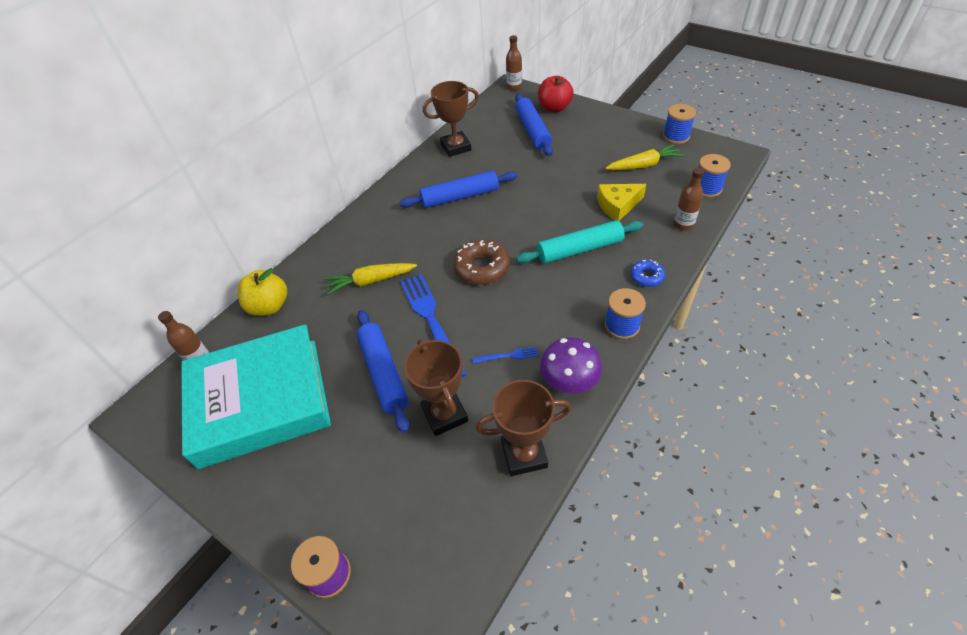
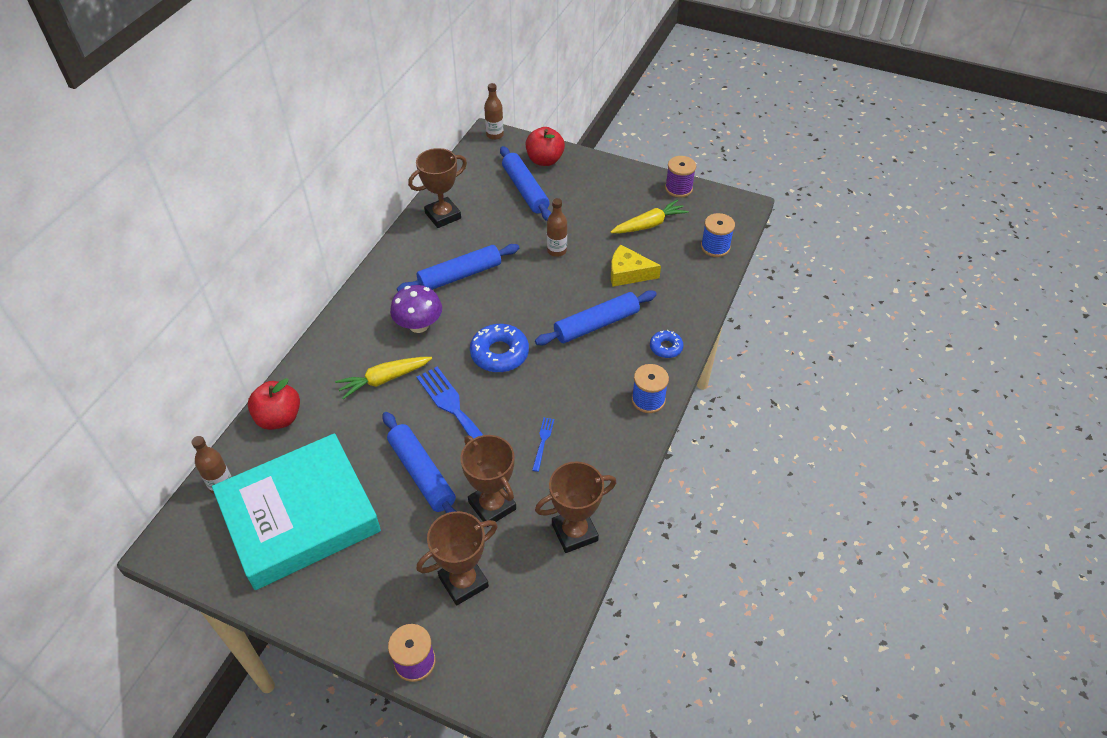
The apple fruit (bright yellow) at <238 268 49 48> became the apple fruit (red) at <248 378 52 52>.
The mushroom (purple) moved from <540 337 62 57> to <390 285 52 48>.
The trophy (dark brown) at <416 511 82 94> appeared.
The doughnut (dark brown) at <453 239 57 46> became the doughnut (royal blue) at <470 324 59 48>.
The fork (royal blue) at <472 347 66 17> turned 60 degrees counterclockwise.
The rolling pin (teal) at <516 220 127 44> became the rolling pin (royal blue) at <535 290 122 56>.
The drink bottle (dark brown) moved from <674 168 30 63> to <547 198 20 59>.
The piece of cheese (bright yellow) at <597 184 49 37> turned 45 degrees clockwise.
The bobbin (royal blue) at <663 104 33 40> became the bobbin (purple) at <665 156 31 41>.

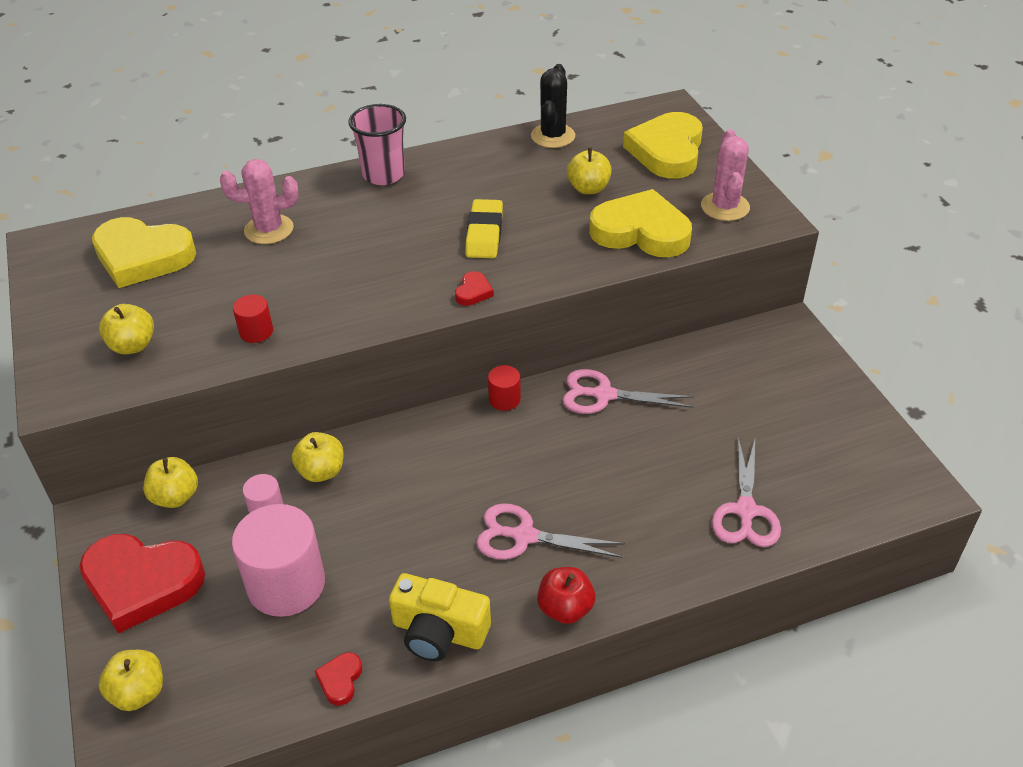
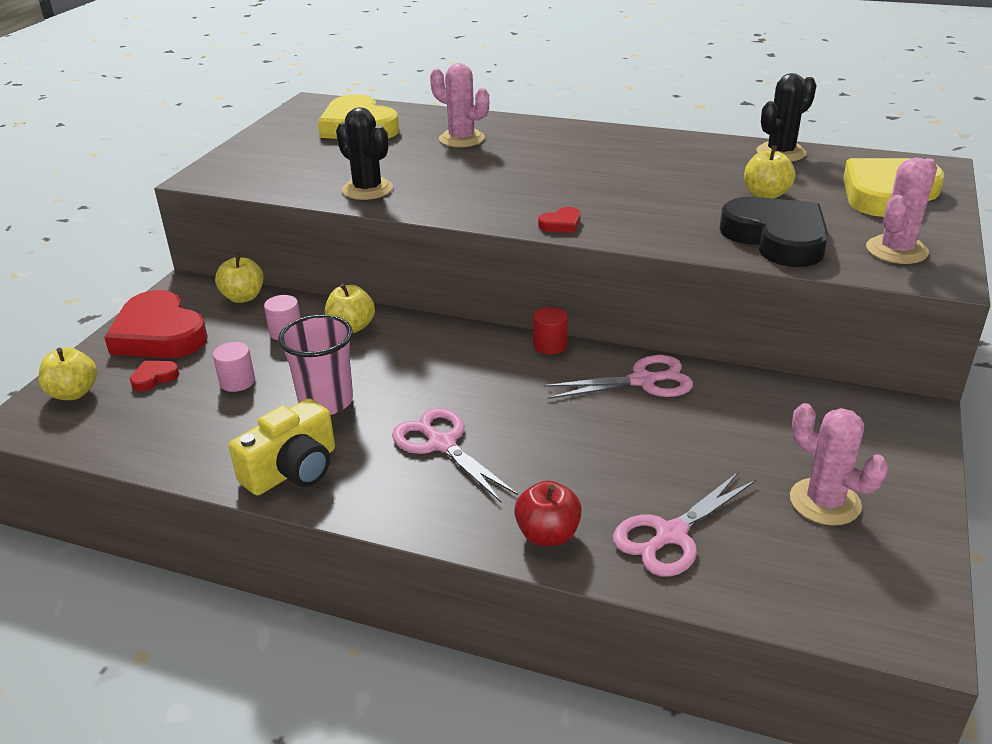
The heart shape (red) moved from <315 652 47 54> to <130 361 49 30>.
The cylinder (pink) at <232 504 93 113> changed to 0.47 times the size.
The photo camera (bright yellow) at <389 573 102 88> turned 105 degrees counterclockwise.
The cup (pink) moved from <348 104 58 81> to <278 315 75 100>.
The cylinder (red) at <233 295 40 48> was replaced by the saguaro cactus (jet-black) at <336 107 57 93>.
The apple fruit (red) moved from <537 567 58 57> to <514 480 68 66>.
The scissors (pink) at <563 369 131 45> turned 120 degrees clockwise.
The heart shape (bright yellow) at <589 189 103 68> became the heart shape (jet-black) at <720 197 108 70>.
The saguaro cactus (pink) at <790 403 98 123> appeared.
The apple fruit (bright yellow) at <99 304 55 50> disappeared.
The eraser (bright yellow) at <465 199 38 59> disappeared.

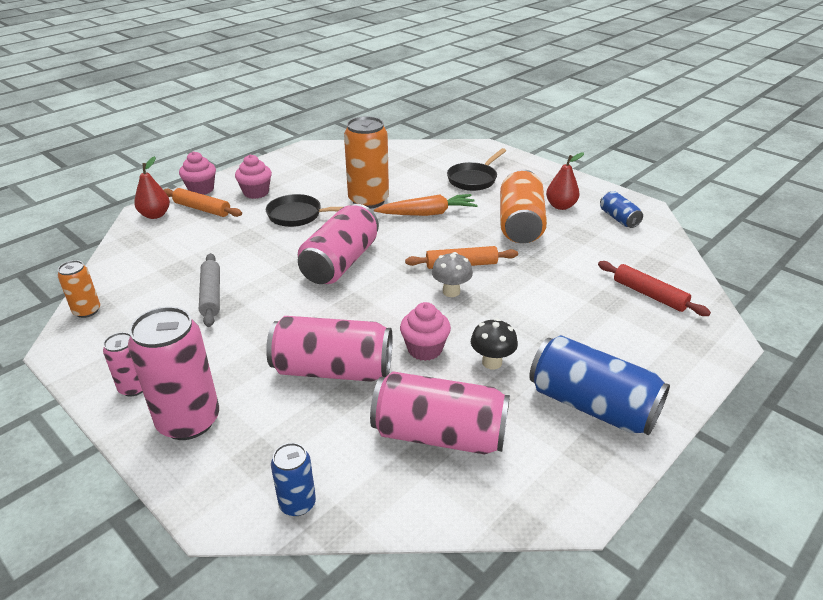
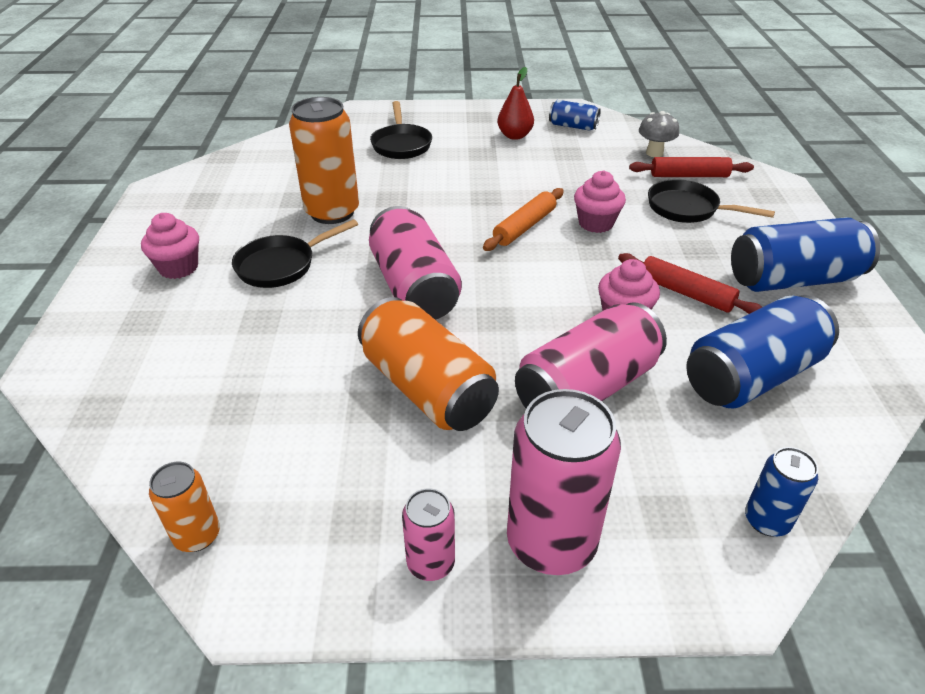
The tin (bright orange) moved from <500 169 47 74> to <358 297 141 134>.
The cupcake (pink) moved from <179 151 37 44> to <574 171 52 62>.
The mushroom (jet-black) at <471 318 47 51> was replaced by the rolling pin (red) at <618 253 144 61>.
The mushroom (gray) moved from <432 252 41 45> to <639 111 40 46>.
The frying pan (jet-black) at <648 179 127 44> appeared.
The tin (pink) at <370 372 140 83> became the tin (royal blue) at <686 295 153 114>.
The pear fruit (red) at <134 156 36 63> disappeared.
The rolling pin (bright orange) at <164 188 78 29> disappeared.
The rolling pin (gray) at <199 253 21 74> disappeared.
The root vegetable (bright orange) at <374 194 104 22> disappeared.

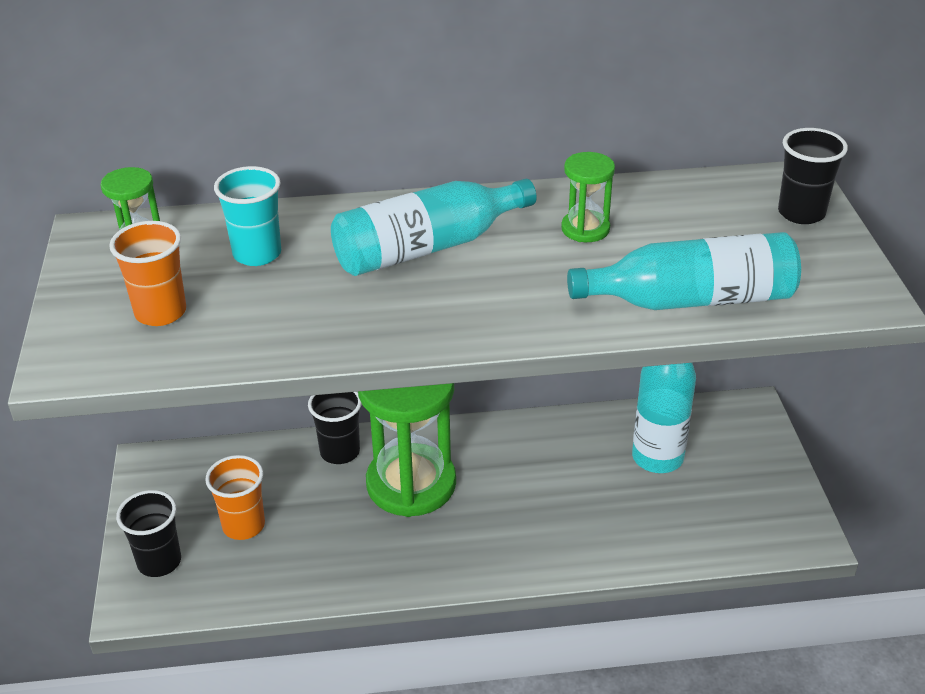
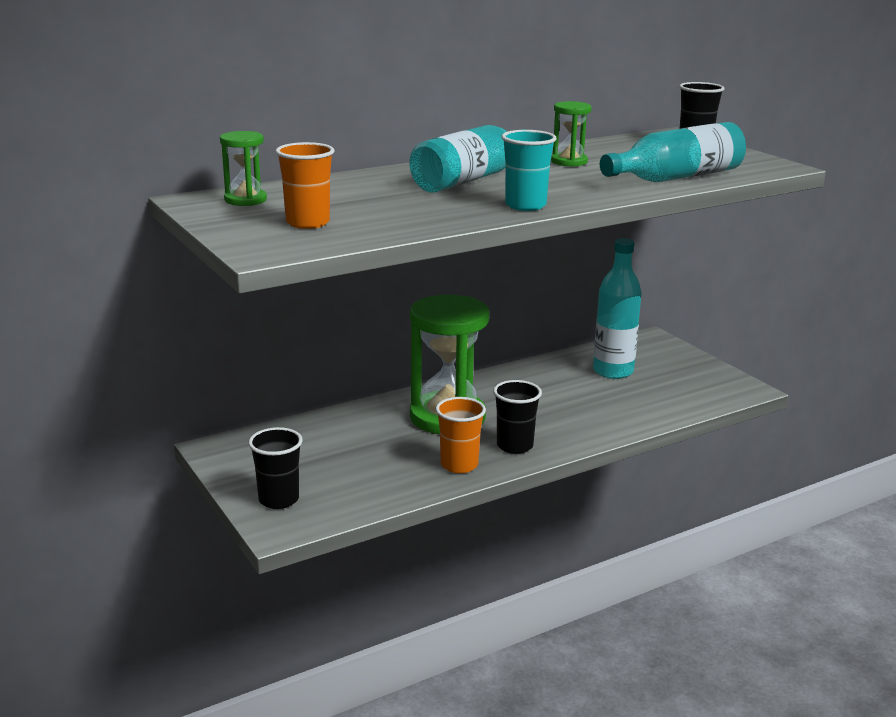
The cup (bright orange) moved from <205 455 60 85> to <436 397 50 76>.
The cup (jet-black) moved from <308 392 54 72> to <493 380 49 74>.
The cup (teal) moved from <214 166 67 100> to <502 130 54 81>.

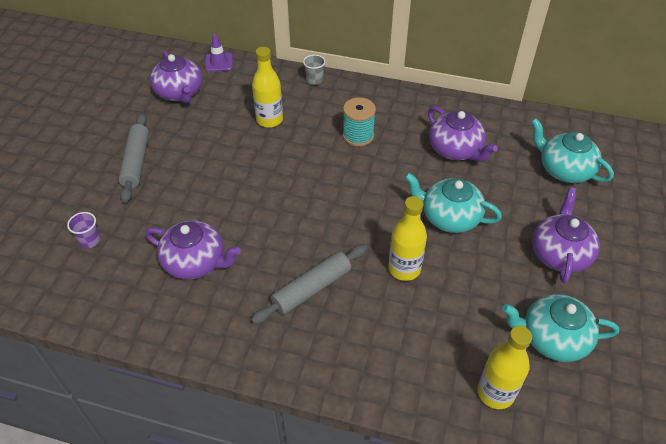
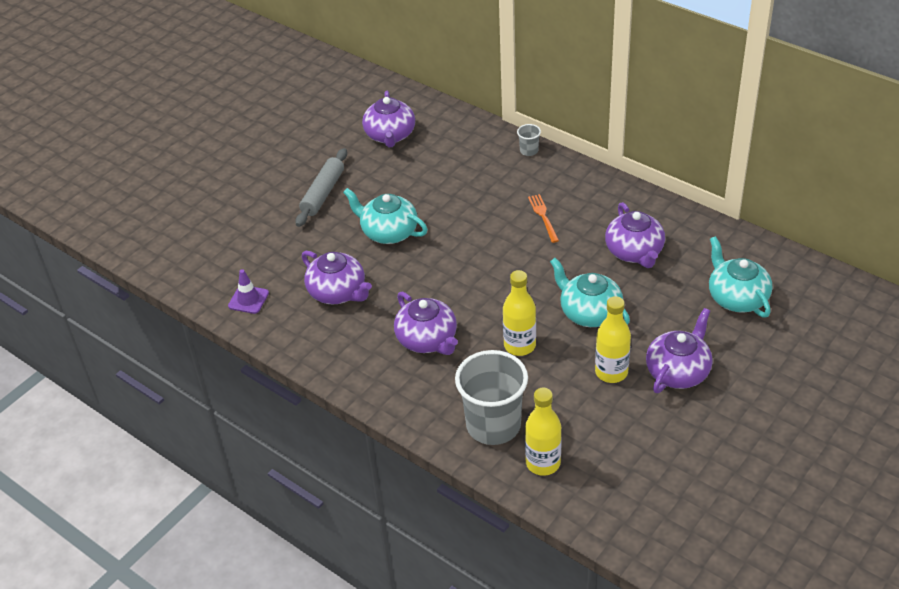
The safety cone (purple) moved from <205 34 28 38> to <228 269 41 45>.
The china teapot (teal) moved from <502 294 117 68> to <343 188 85 56>.
The rolling pin (gray) at <251 244 117 80> was replaced by the china teapot (purple) at <394 292 64 63>.
The cup (gray) at <455 350 73 95> appeared.
The bobbin (teal) at <343 97 33 50> was replaced by the fork (bright orange) at <528 194 31 49>.
The drink bottle (bright yellow) moved from <252 47 31 81> to <595 296 36 87>.
The cup (purple) at <67 212 33 36> disappeared.

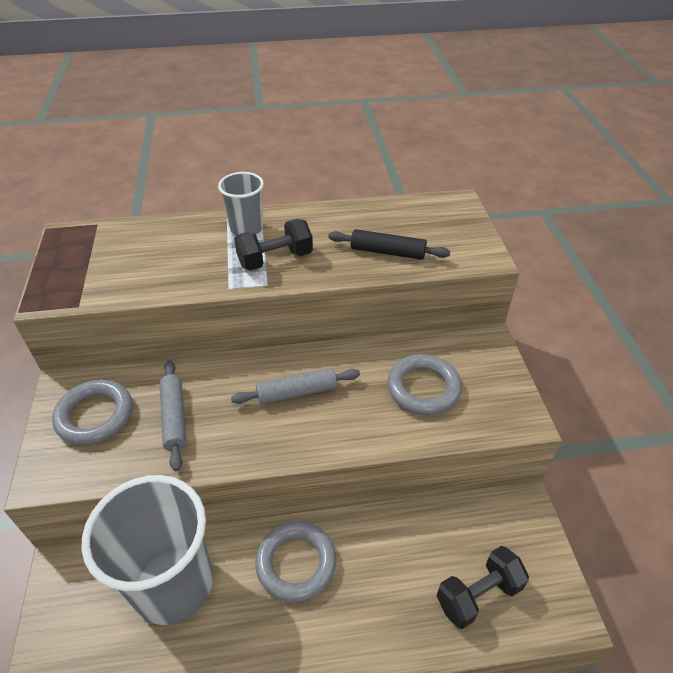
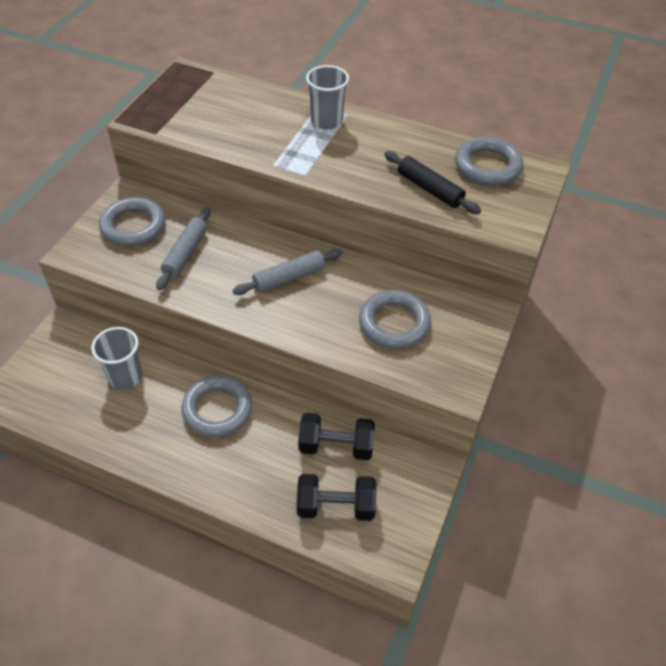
The cup (gray) at <81 475 132 150> changed to 0.51 times the size.
The rolling pin (gray) at <231 368 129 36> turned 45 degrees counterclockwise.
The hand weight (jet-black) moved from <234 219 79 52> to <298 413 77 47>.
The hoop (gray) at <455 137 68 49> appeared.

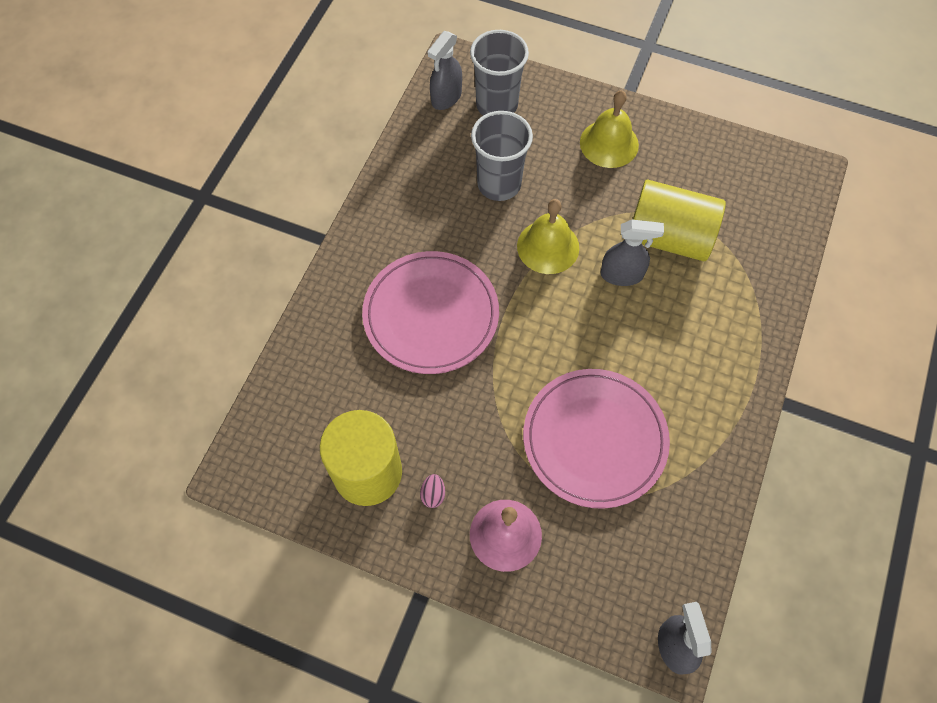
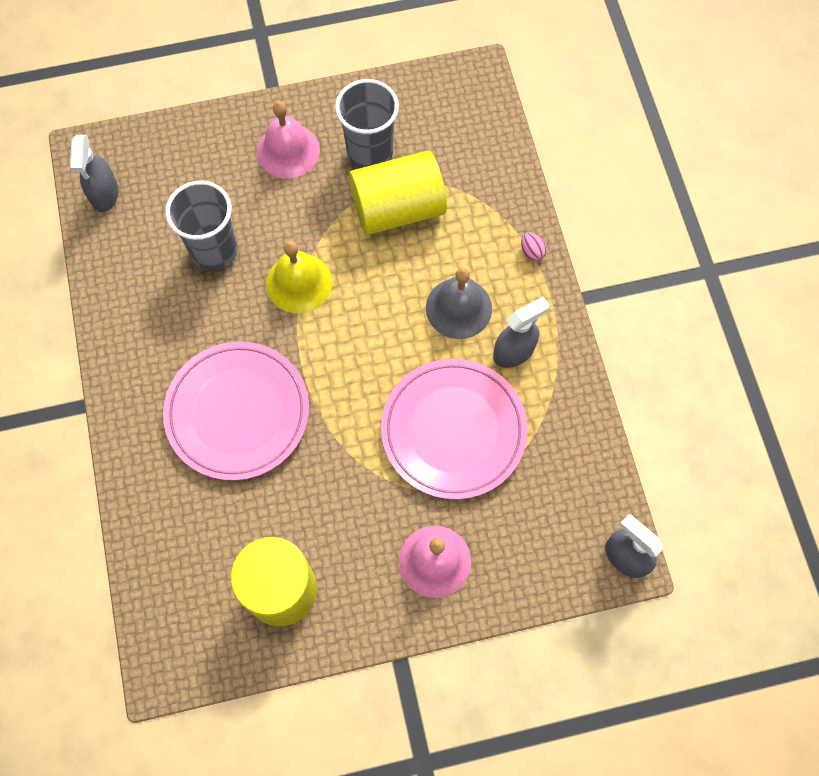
The school bell (bright yellow) at <580 90 59 78> became the school bell (pink) at <257 101 63 78>.
The cup (gray) moved from <470 30 59 85> to <335 79 64 90>.
The school bell (gray) at <426 267 66 72> appeared.
The spray bottle (gray) moved from <600 220 64 66> to <493 297 56 71>.
The toy egg (pink) moved from <420 474 25 34> to <521 232 26 29>.

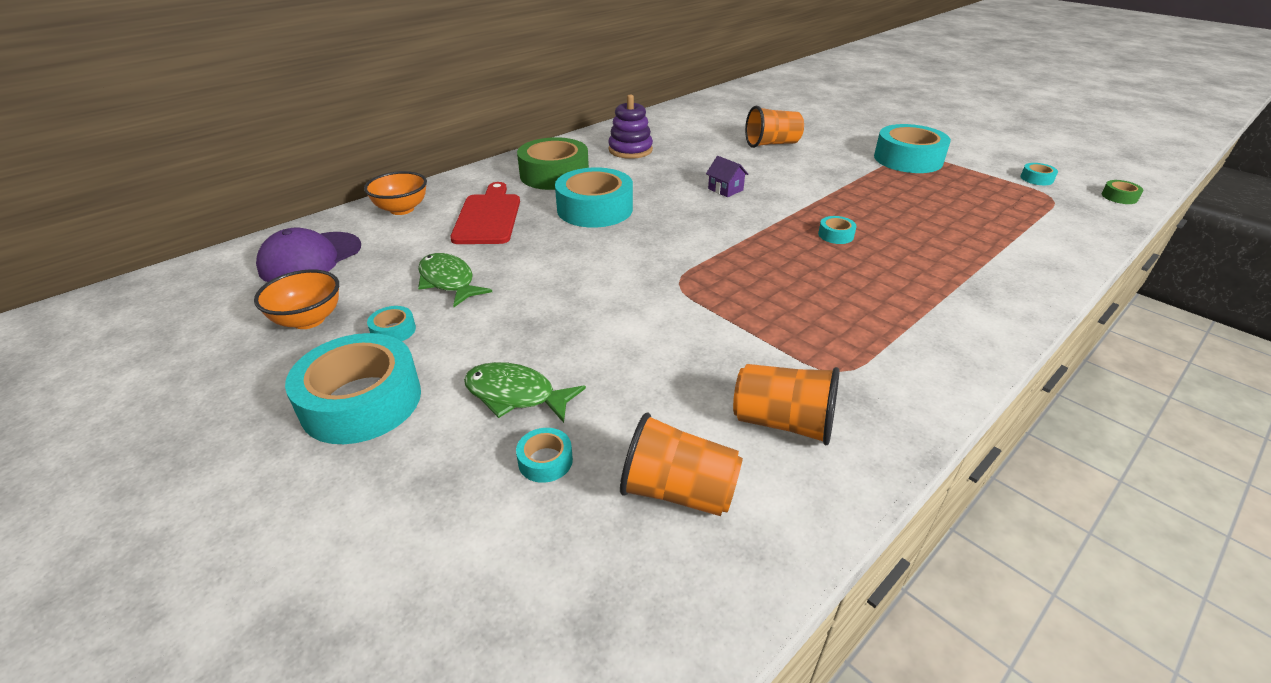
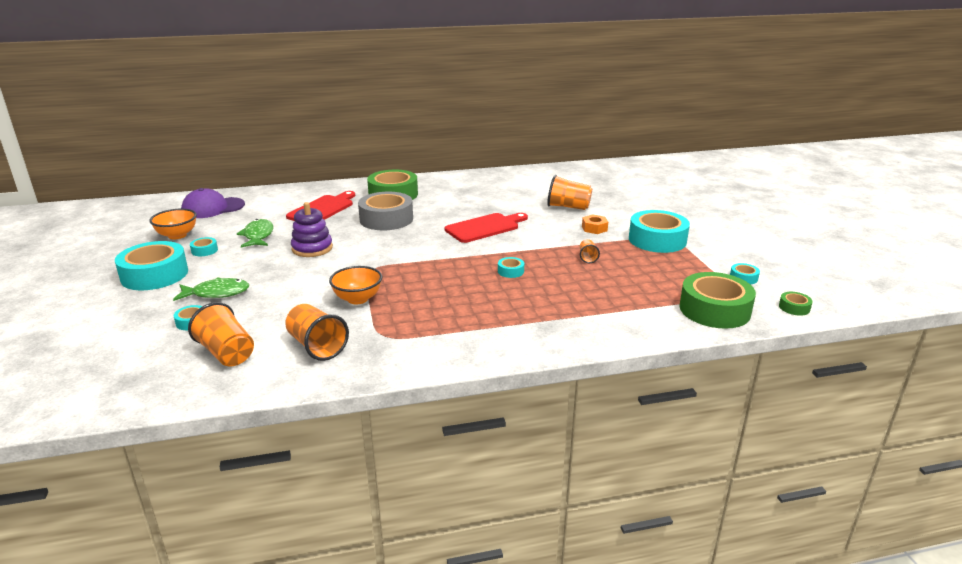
The fish (emerald) at <464 362 122 61> turned 120 degrees clockwise.
The stacking toy (purple) moved from <608 94 45 65> to <291 202 42 55>.
The serving bowl (bright orange) moved from <364 171 63 44> to <329 266 53 39>.
The tape (teal) at <555 167 78 61> became the tape (gray) at <358 192 55 38>.
The cottage (purple) at <706 156 43 41> was replaced by the bread board (red) at <445 213 83 30>.
The cup (bright orange) at <580 239 20 24> appeared.
The hex nut (bright orange) at <582 214 26 20> appeared.
The tape (emerald) at <679 272 77 57> appeared.

